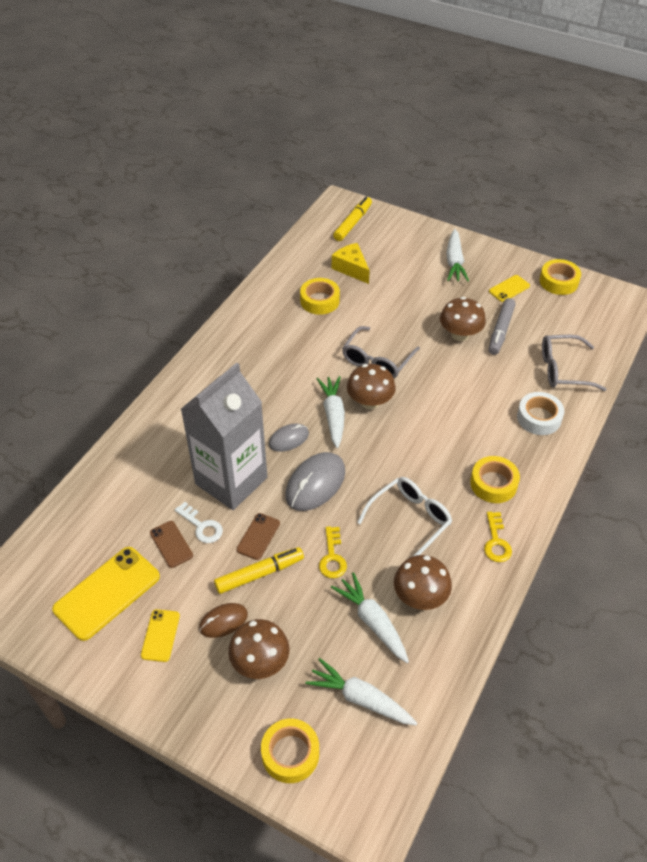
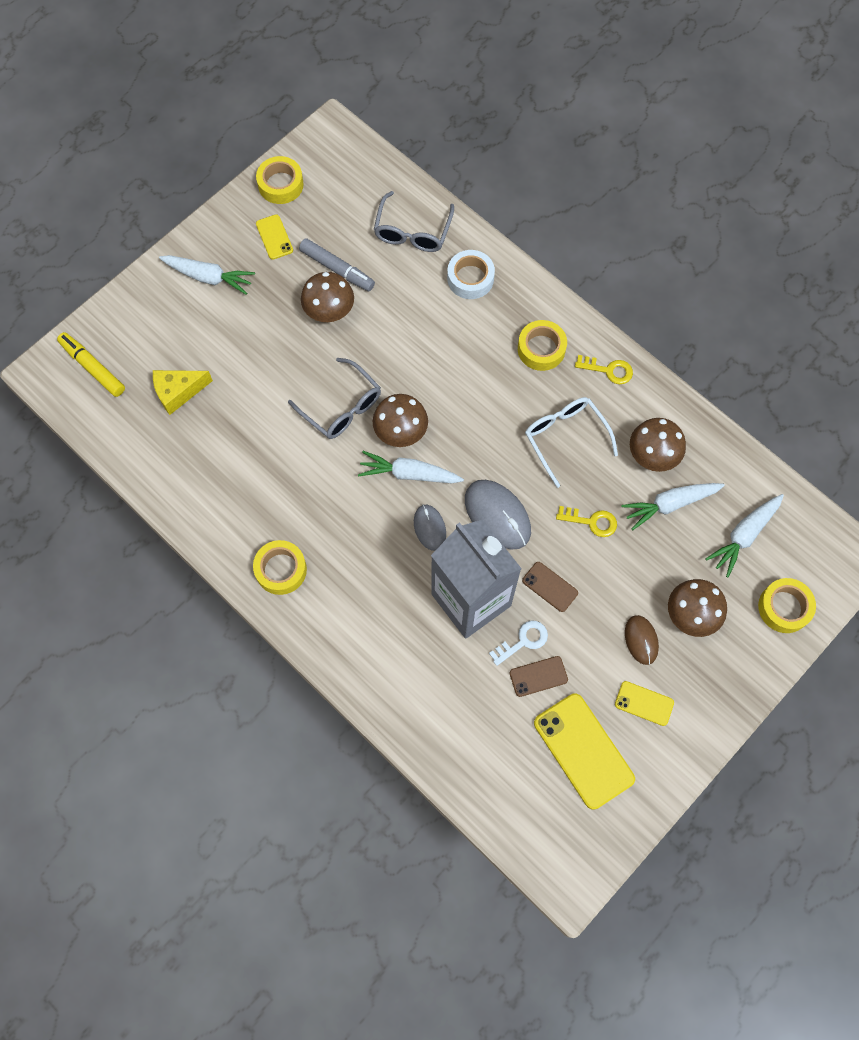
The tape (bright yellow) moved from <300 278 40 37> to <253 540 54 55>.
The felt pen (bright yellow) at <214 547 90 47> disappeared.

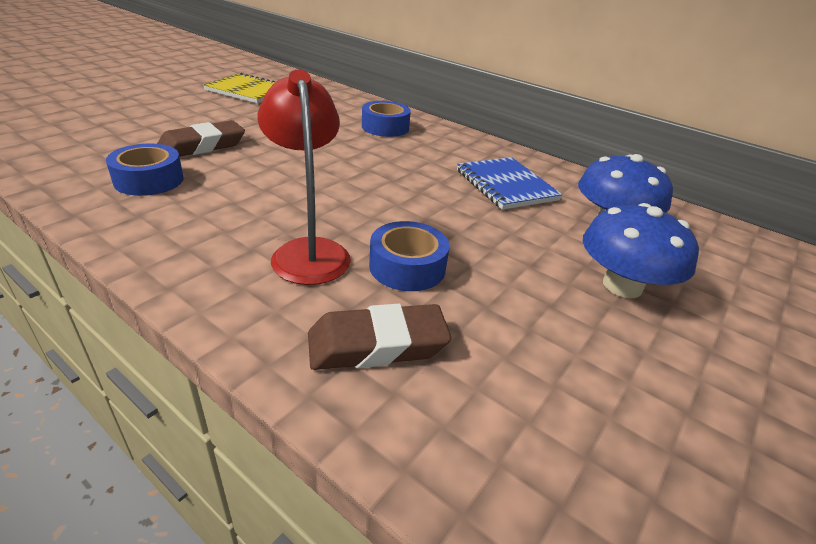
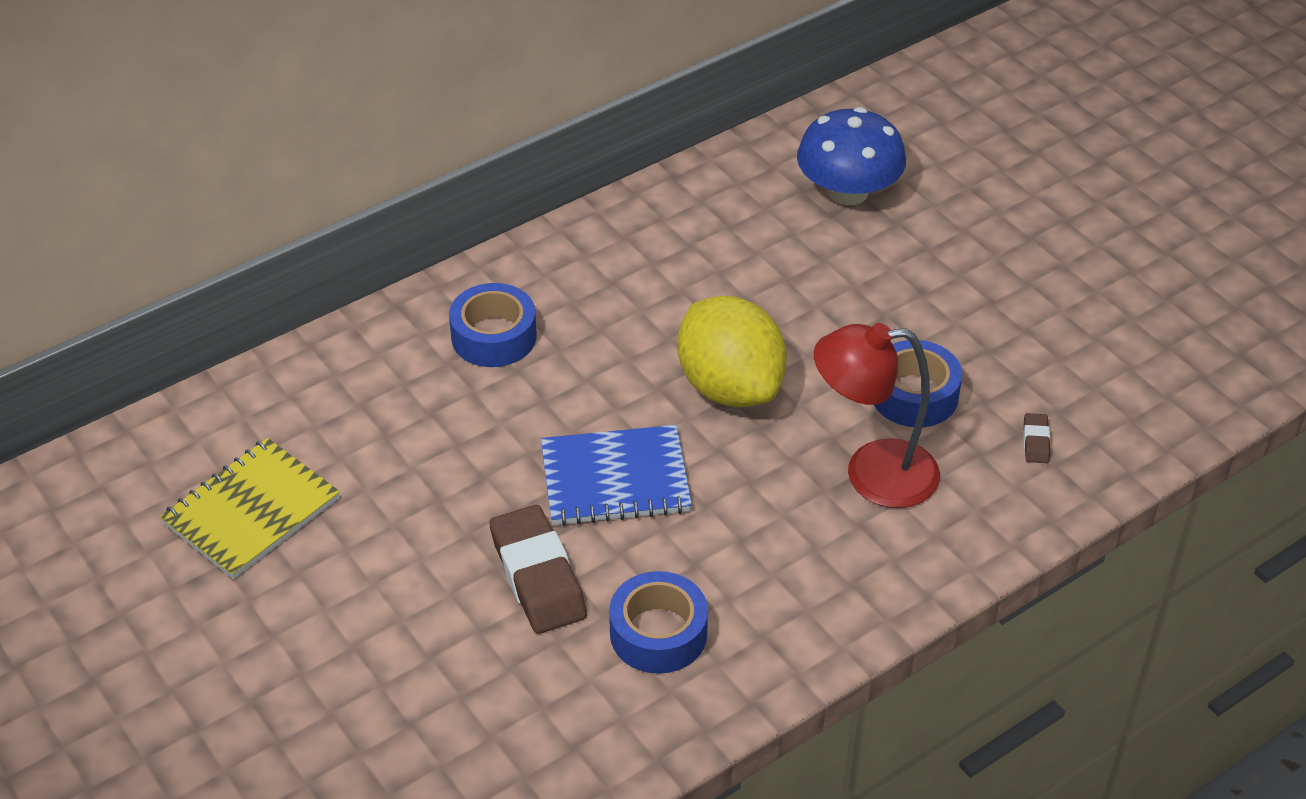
The notepad (royal blue) moved from <457 157 105 53> to <541 425 151 101>.
The citrus fruit (bright yellow) at <677 296 110 111> appeared.
The eraser (dark brown) at <308 304 143 66> changed to 0.44 times the size.
The mushroom (royal blue) at <583 203 116 95> disappeared.

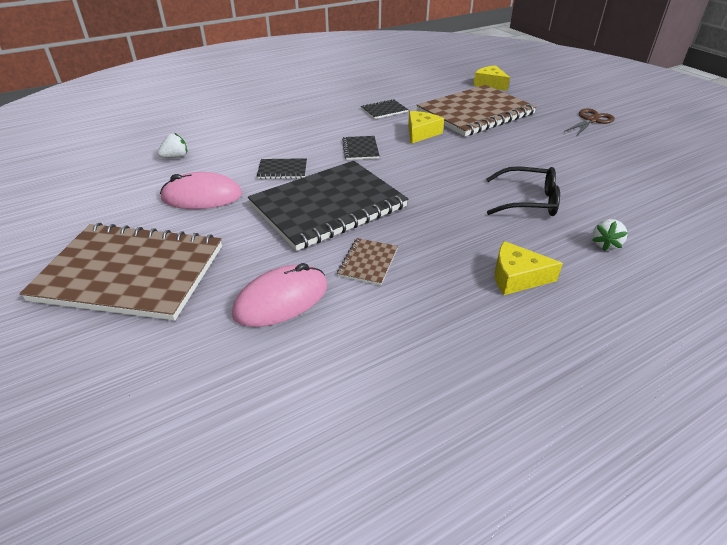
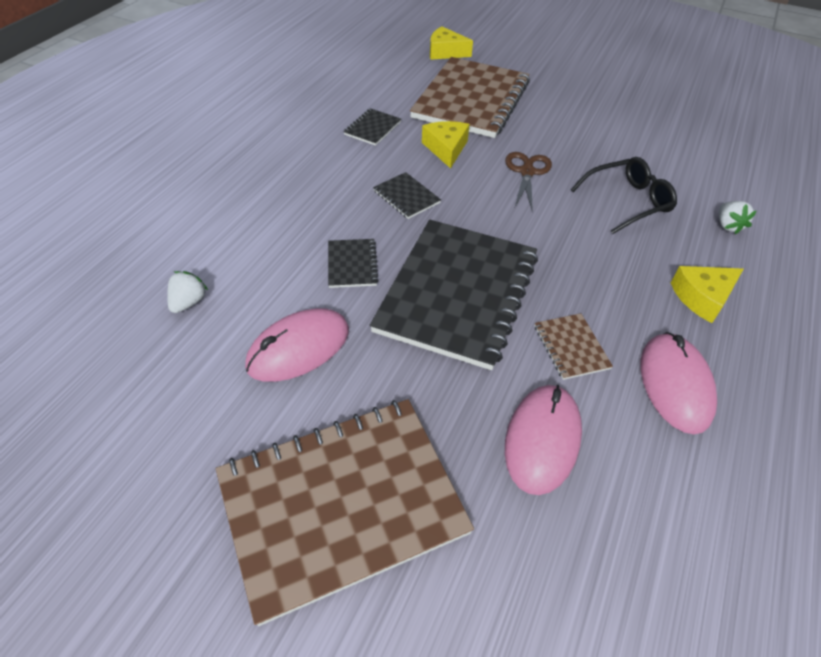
The notepad (jet-black) at <257 158 50 21> turned 60 degrees counterclockwise.
The scissors (dark brown) moved from <564 108 51 27> to <505 152 47 60>.
The mouse (pink) at <641 332 76 102> appeared.

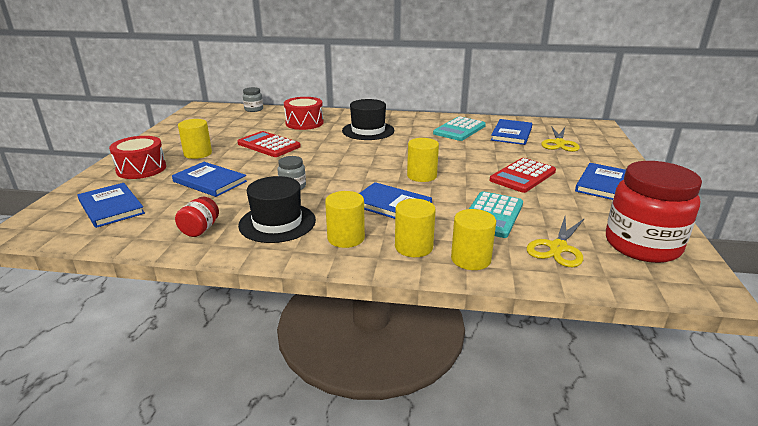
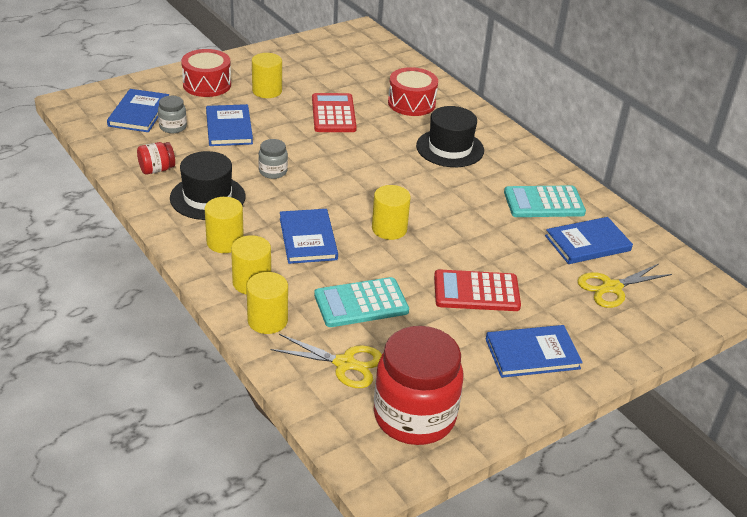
The jar (gray) moved from <243 87 20 25> to <158 96 29 37>.
The scissors (bright yellow) at <527 217 58 50> turned 150 degrees counterclockwise.

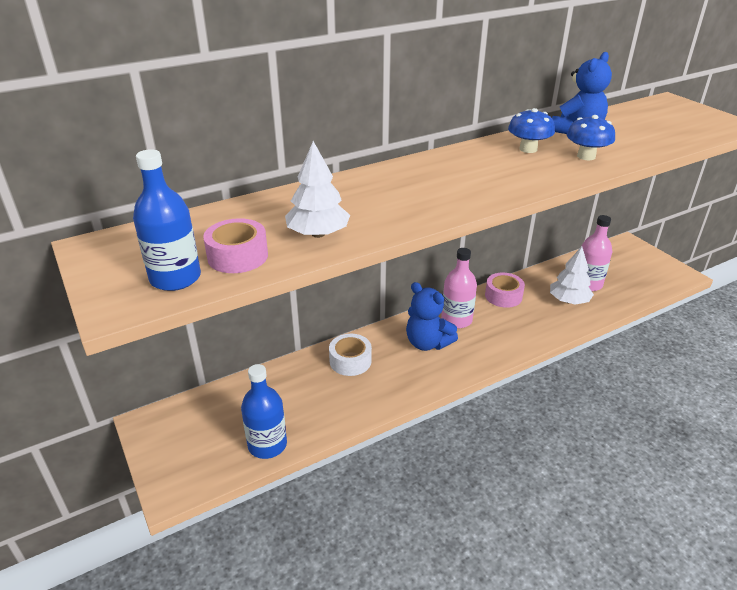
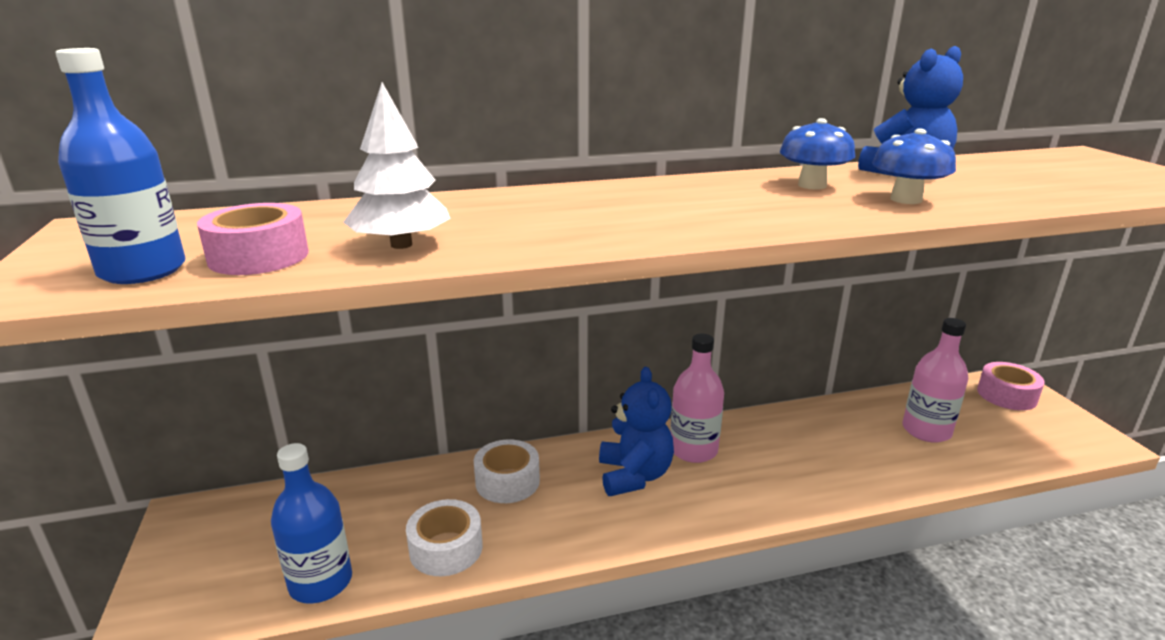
The tape (pure white) at <406 499 77 77> appeared.
The stuffed bear (royal blue) at <406 282 52 69> turned 150 degrees counterclockwise.
The tape (pink) moved from <485 272 40 36> to <977 362 68 48>.
The fir tree (pure white) at <550 246 44 59> disappeared.

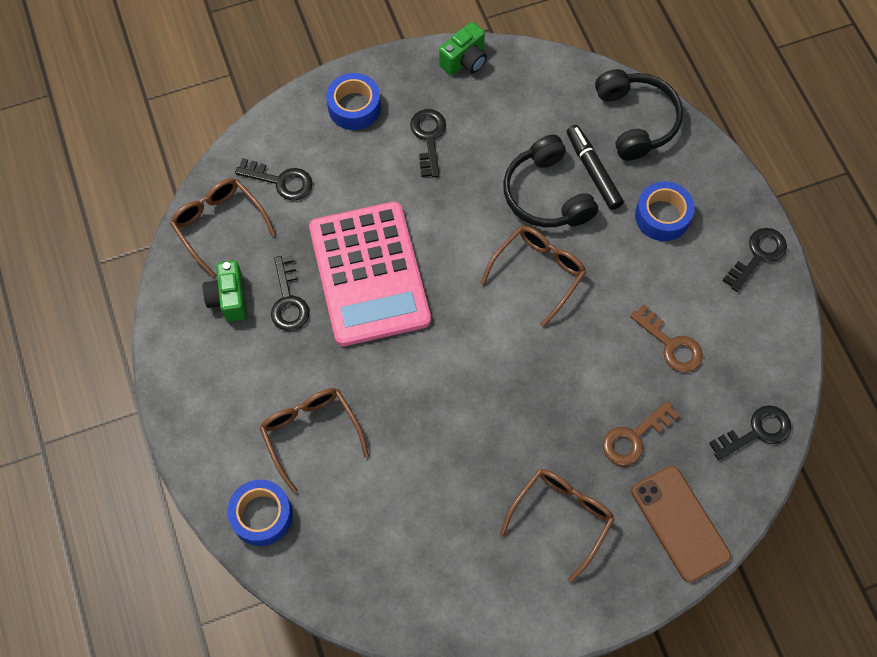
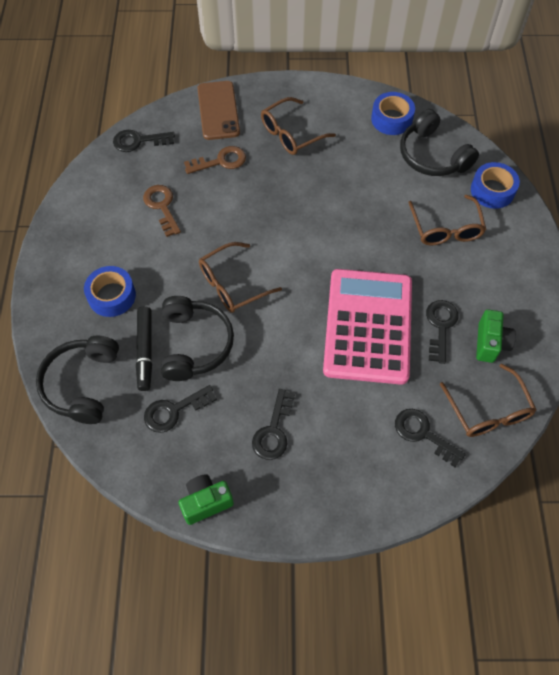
The door key (jet-black) moved from <723 228 64 64> to <144 385 73 48>.
The tape (royal blue) moved from <326 73 55 57> to <371 92 44 43>.
The headset (jet-black) at <400 109 79 67> appeared.

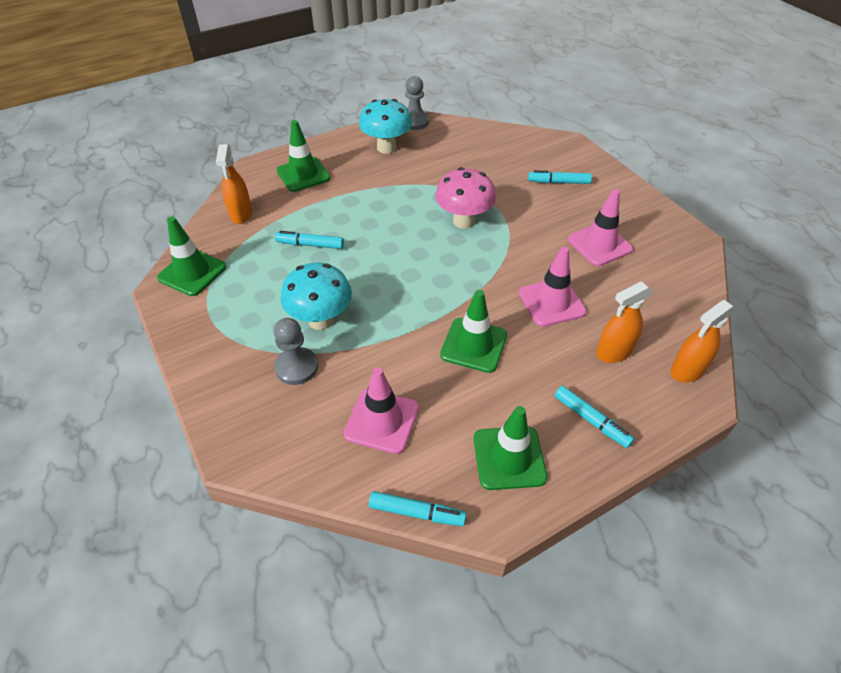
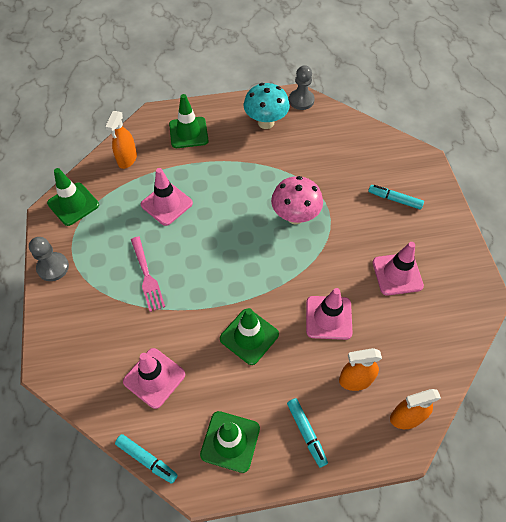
The chess pawn (gray) moved from <274 318 44 67> to <29 237 40 44>.
The mushroom (teal) at <281 263 71 67> was replaced by the fork (pink) at <131 236 34 76>.
The felt pen (teal) at <275 231 69 18> was replaced by the safety cone (pink) at <141 168 52 58>.

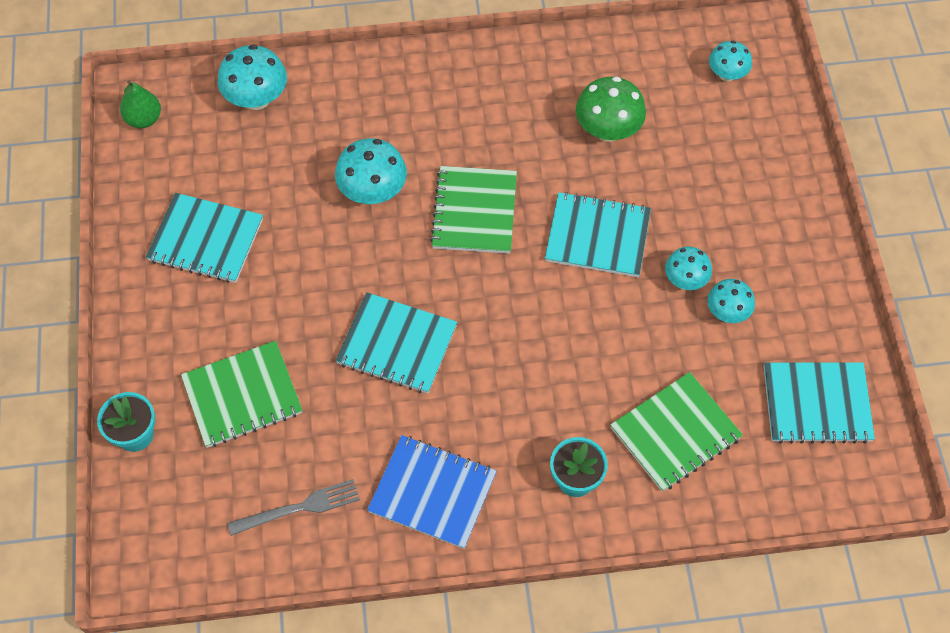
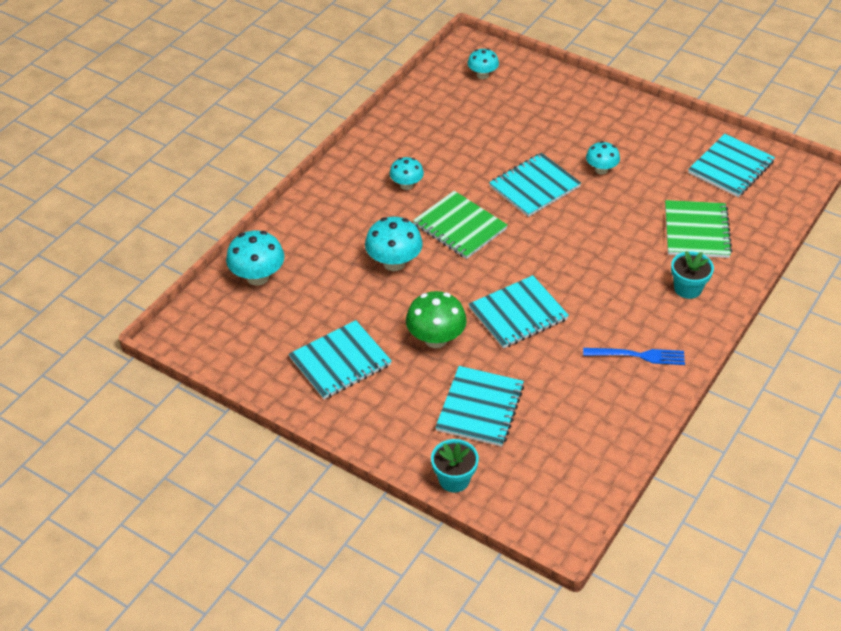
The mushroom (teal) moved from <707 279 48 44> to <389 157 35 33>.
The mushroom (emerald) moved from <576 76 70 66> to <406 291 61 57>.
The notepad (emerald) at <181 341 121 107> became the notepad (teal) at <435 366 89 81>.
The notepad (royal blue) at <367 435 130 114> was replaced by the fork (royal blue) at <583 348 102 17>.
The pear fruit (emerald) at <120 80 41 48> disappeared.
The fork (gray) at <227 479 133 57> disappeared.

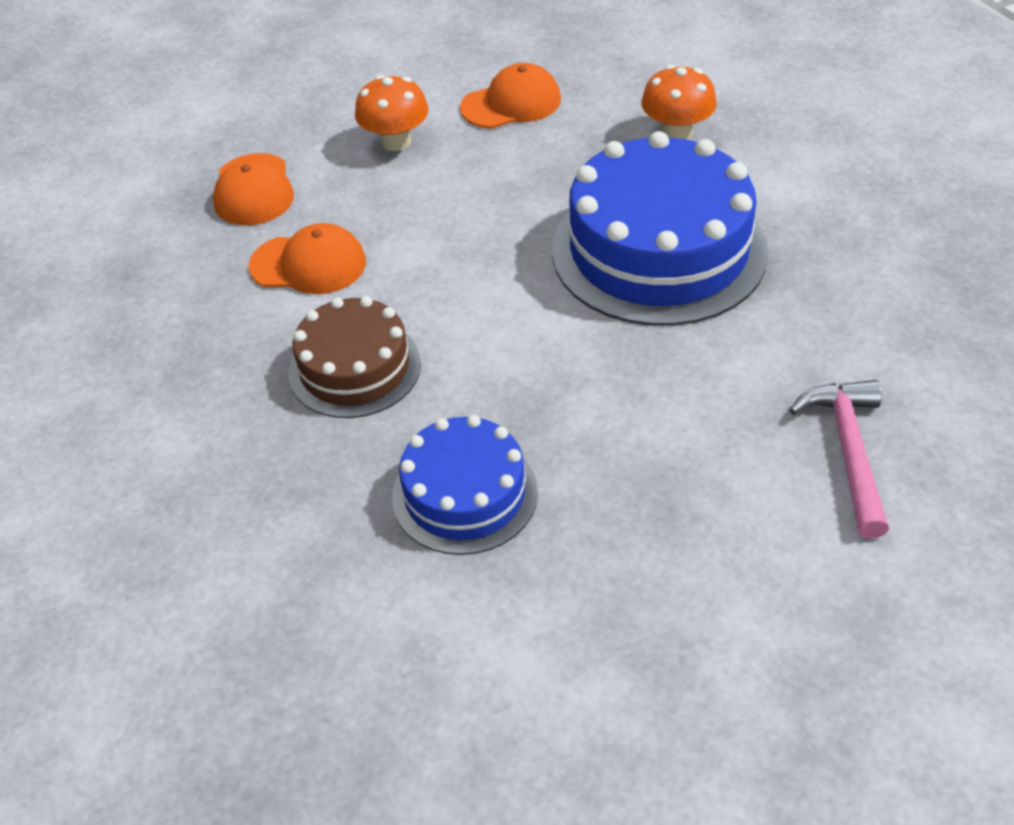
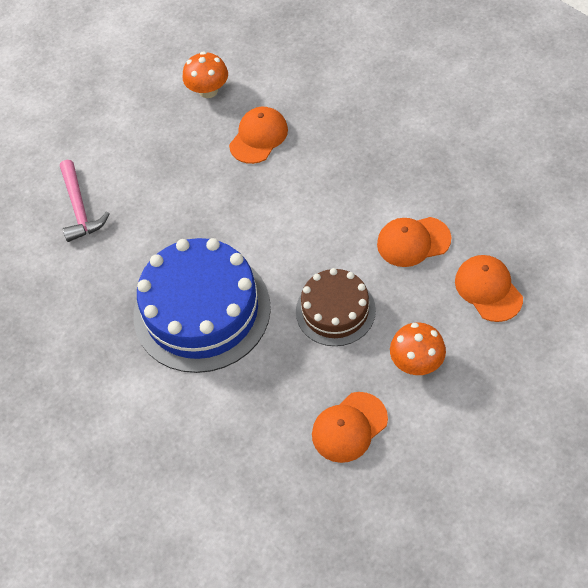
The mushroom (bright orange) moved from <641 65 76 75> to <183 51 45 47>.
The cake (royal blue) at <392 415 146 140> was replaced by the baseball cap (bright orange) at <229 107 59 57>.
The cake (dark brown) moved from <289 296 132 122> to <296 268 80 78>.

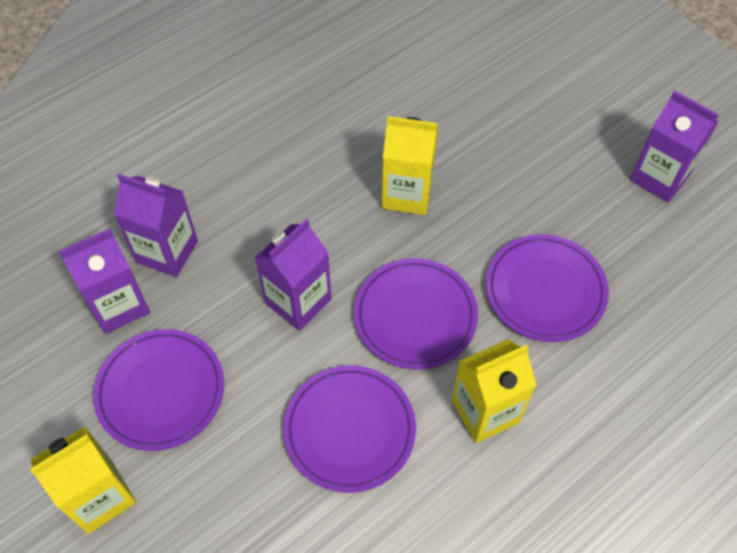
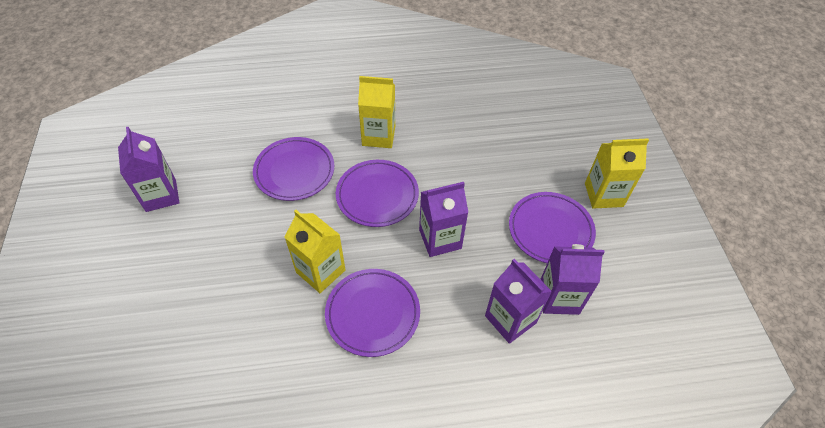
The dinner plate (purple) moved from <283 365 133 128> to <325 269 95 88>.

